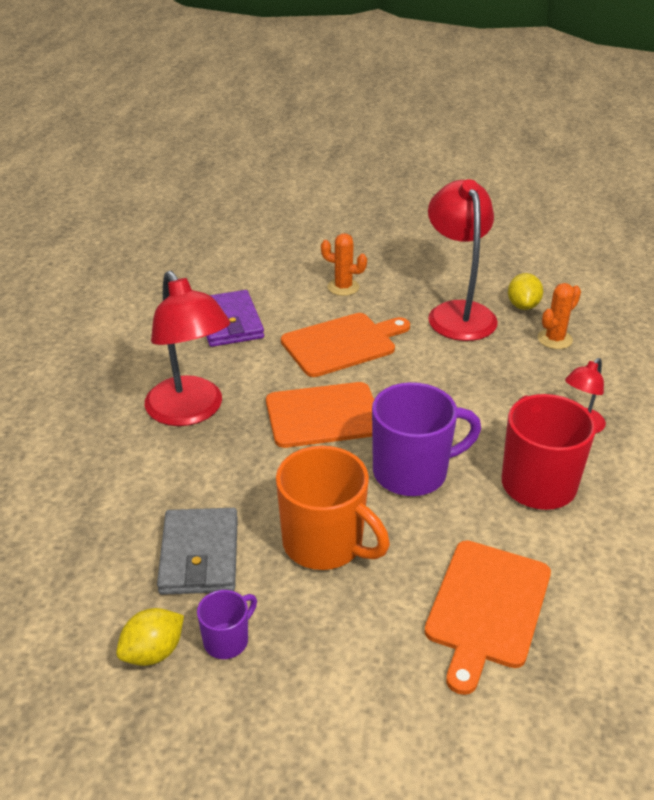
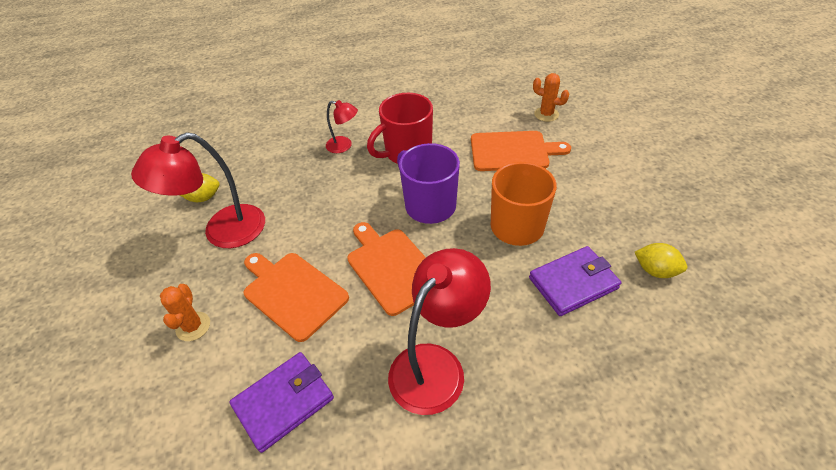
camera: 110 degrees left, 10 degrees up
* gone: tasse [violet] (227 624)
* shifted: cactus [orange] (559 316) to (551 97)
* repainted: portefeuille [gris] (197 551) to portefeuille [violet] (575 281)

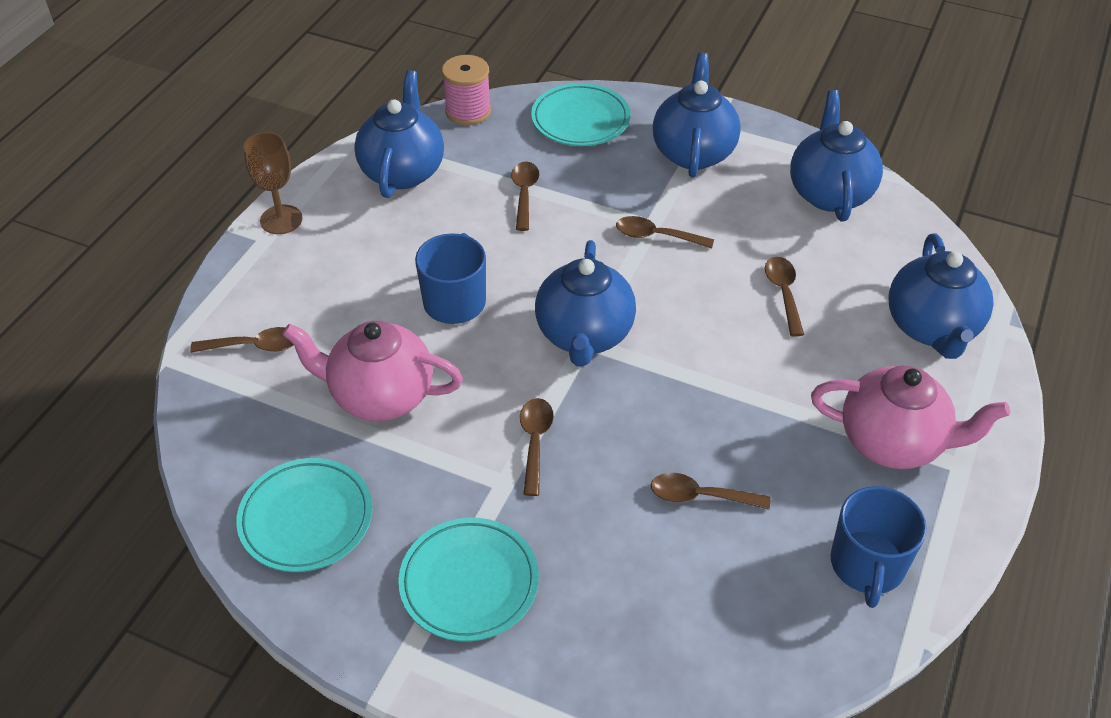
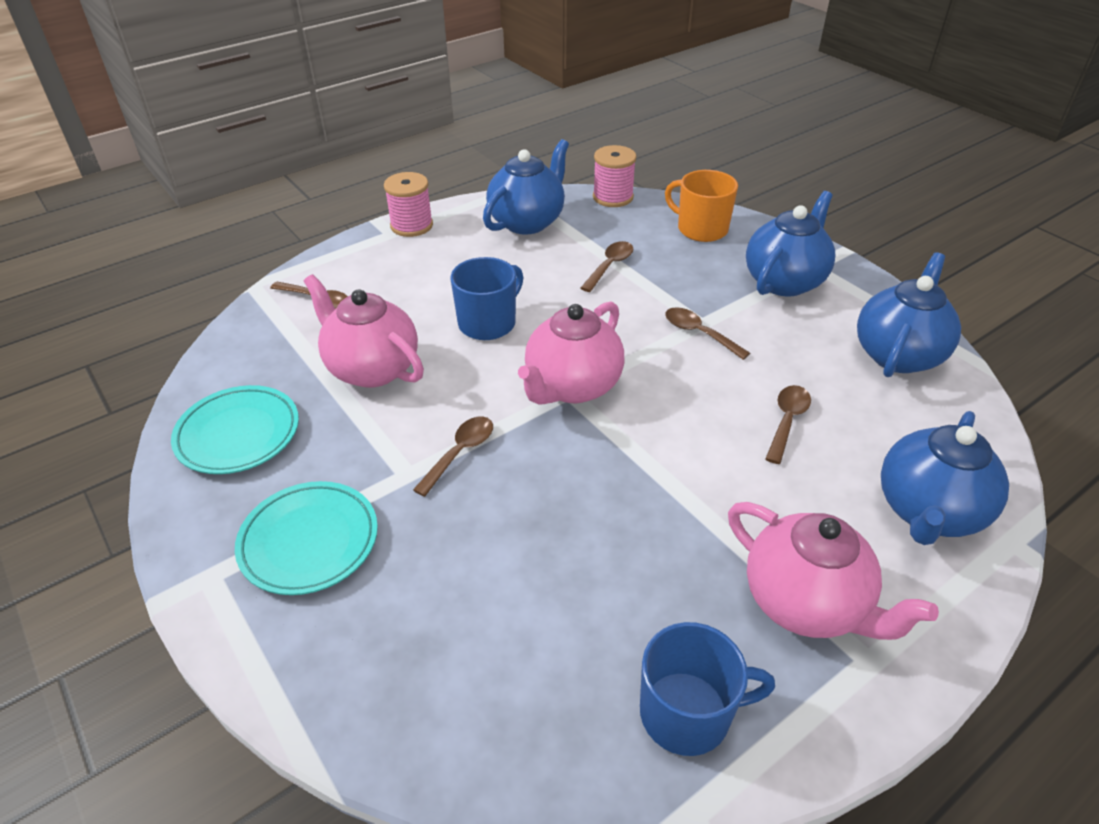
camera: 30 degrees right, 5 degrees down
* gone: cuillère [marron] (710 491)
* swapped: verre à pied [marron] (273 183) to bobine [rose] (408 204)
* swapped: assiette [turquoise] (581 114) to tasse [orange] (701 206)
* repainted: théière [bleu] (585 303) to théière [rose] (571 353)
* rotated: tasse [bleu] (879 547) = (707 689) 135 degrees counterclockwise

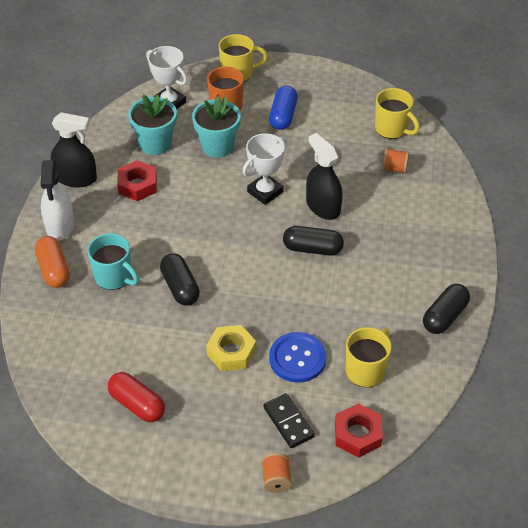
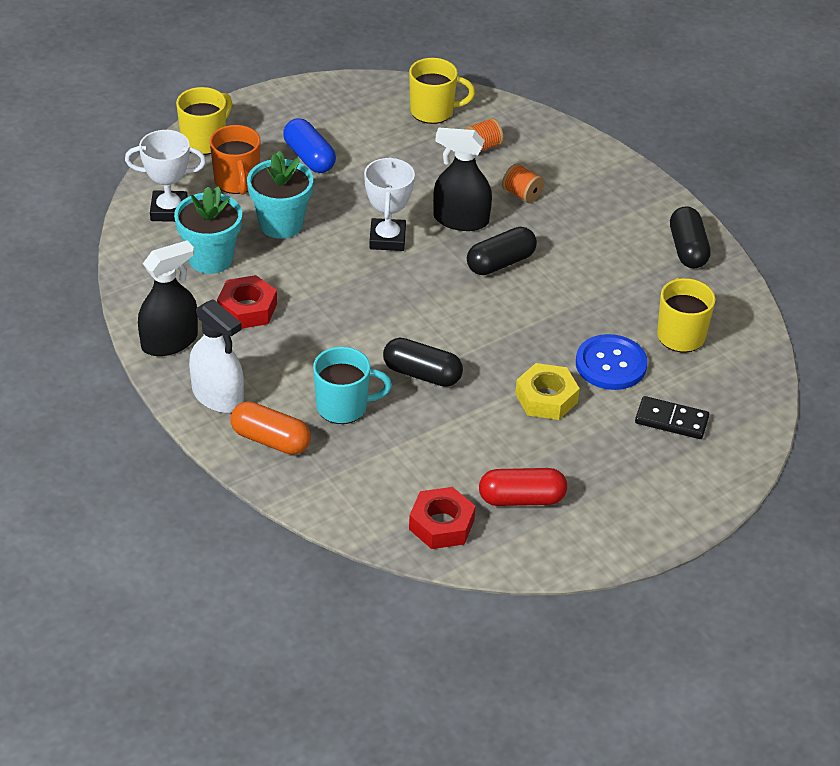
camera: 45 degrees left, 5 degrees down
* shifted: bobine [orange] (276 473) to (523 183)
* shifted: écrou [rouge] (359 430) to (442 518)

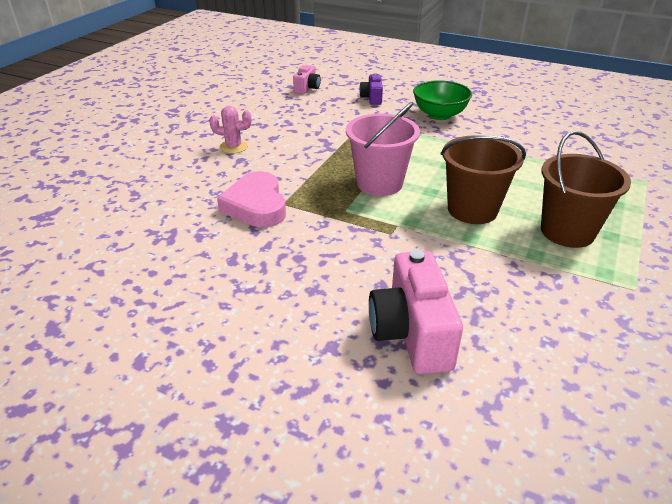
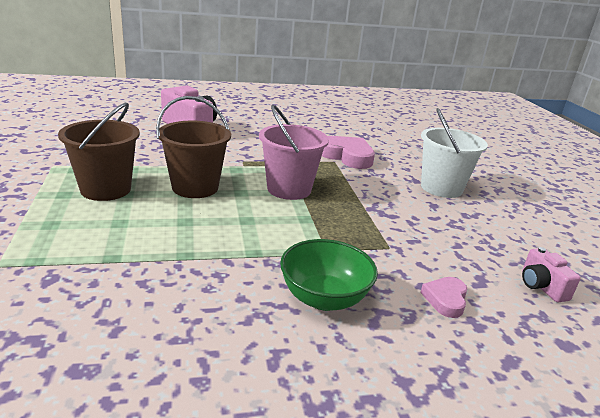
camera: 140 degrees right, 10 degrees down
* swapped: cactus [rose] (230 130) to seau [blanc] (454 153)
* swapped: appareil photo [violet] (371 89) to cœur [rose] (443 297)

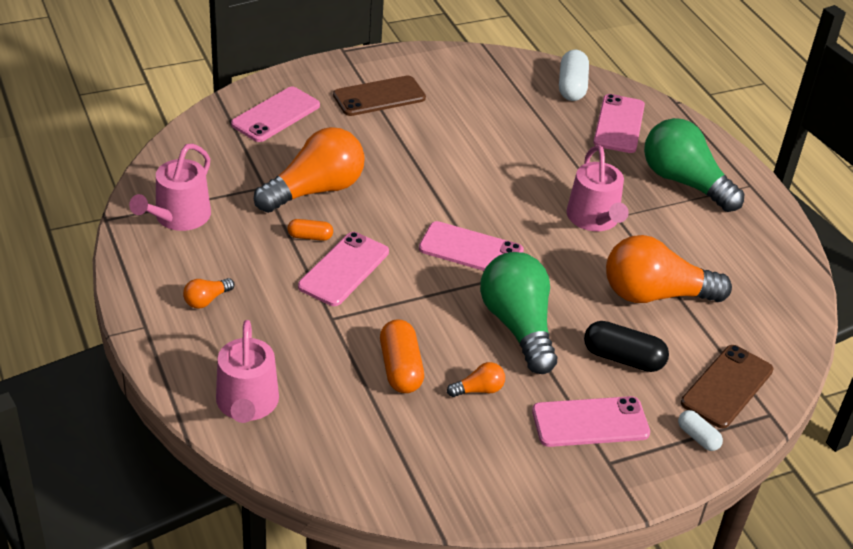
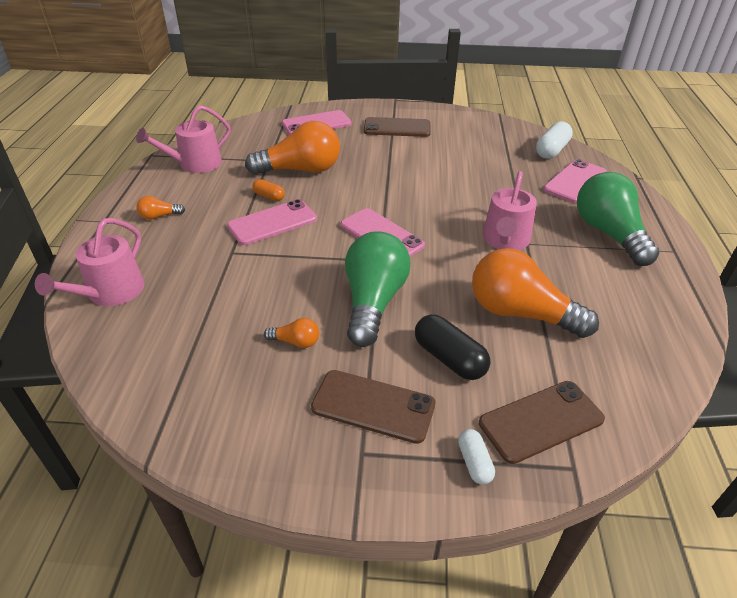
camera: 30 degrees right, 0 degrees up
* gone: gélule [orange] (402 356)
* repainted: téléphone [rose] (591 421) to téléphone [marron] (373 407)

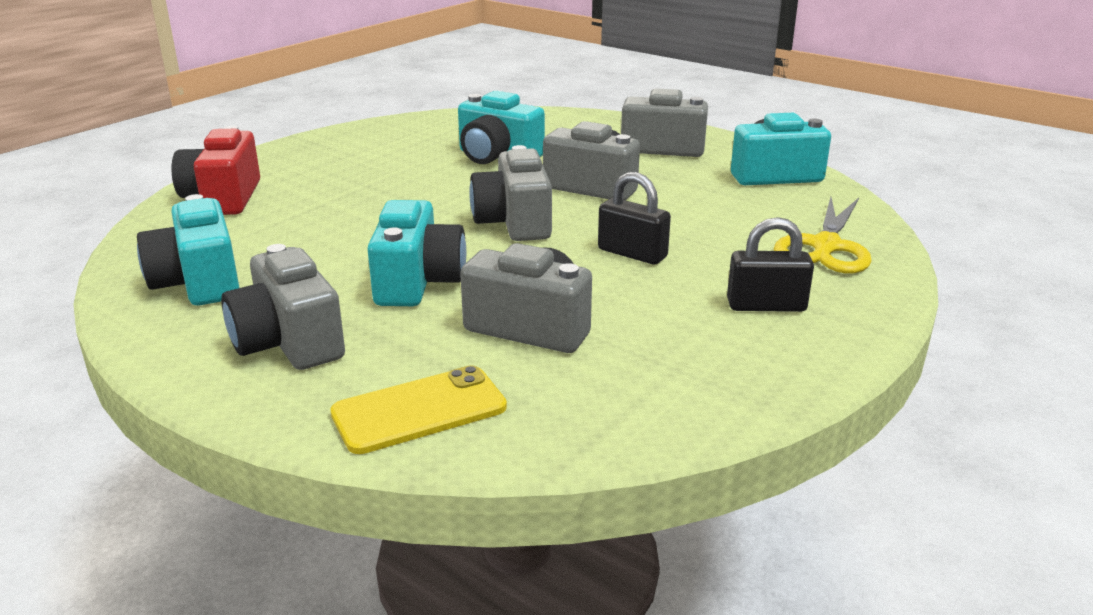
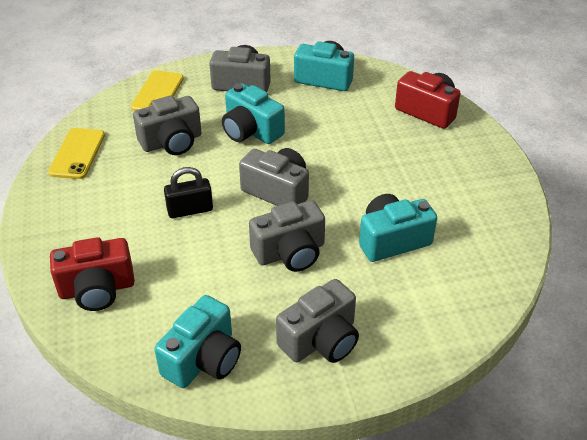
camera: 130 degrees right, 15 degrees up
* gone: cadenas [noir] (770 264)
* new: téléphone [jaune] (76 153)
* swapped: ciseaux [jaune] (823 235) to appareil photo [rouge] (92 274)

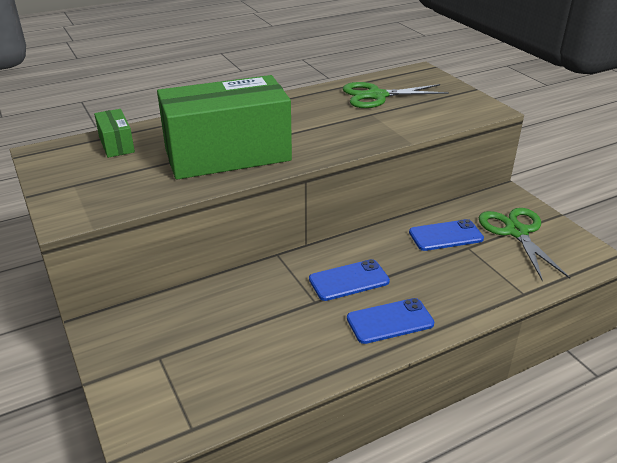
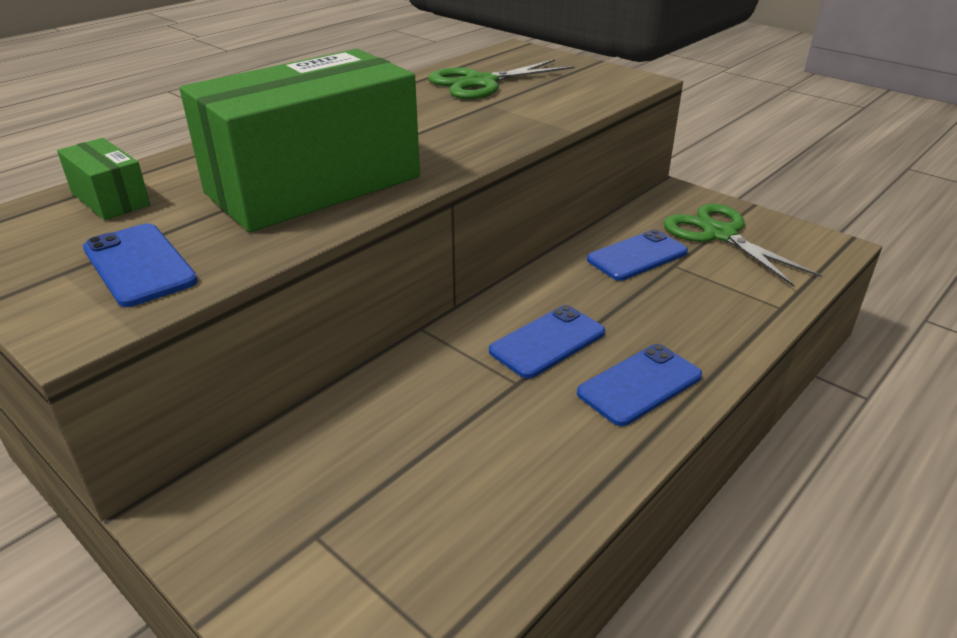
camera: 20 degrees left, 0 degrees up
* new: téléphone [bleu] (140 265)

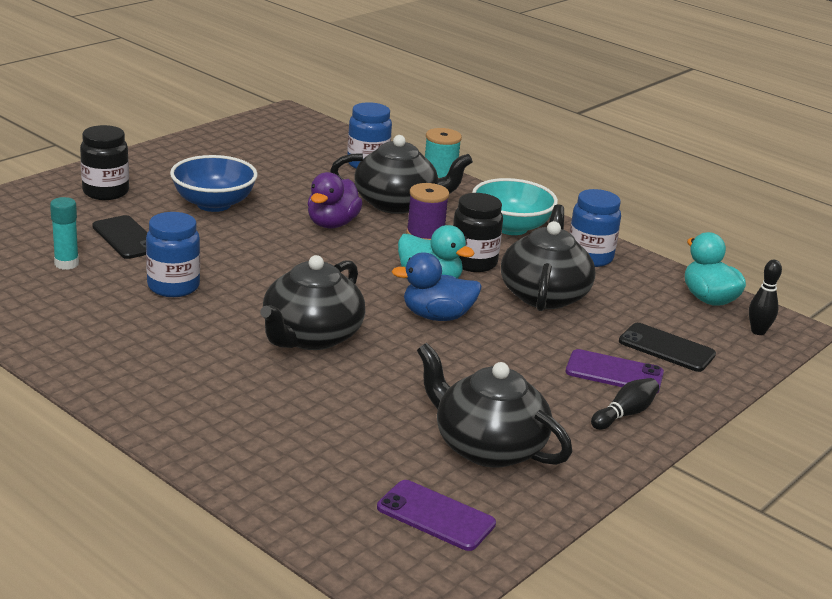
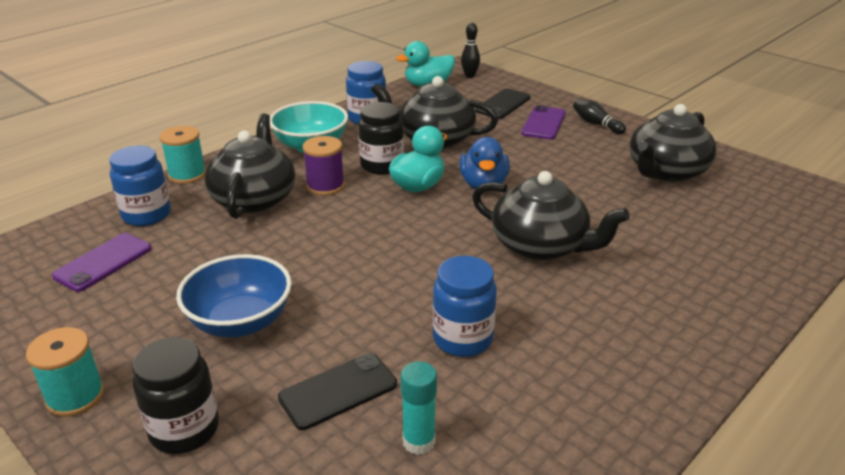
camera: 85 degrees left, 5 degrees up
* gone: canard [violet] (335 200)
* new: bobine [turquoise] (65 372)
* shifted: téléphone [violet] (436 515) to (102 262)

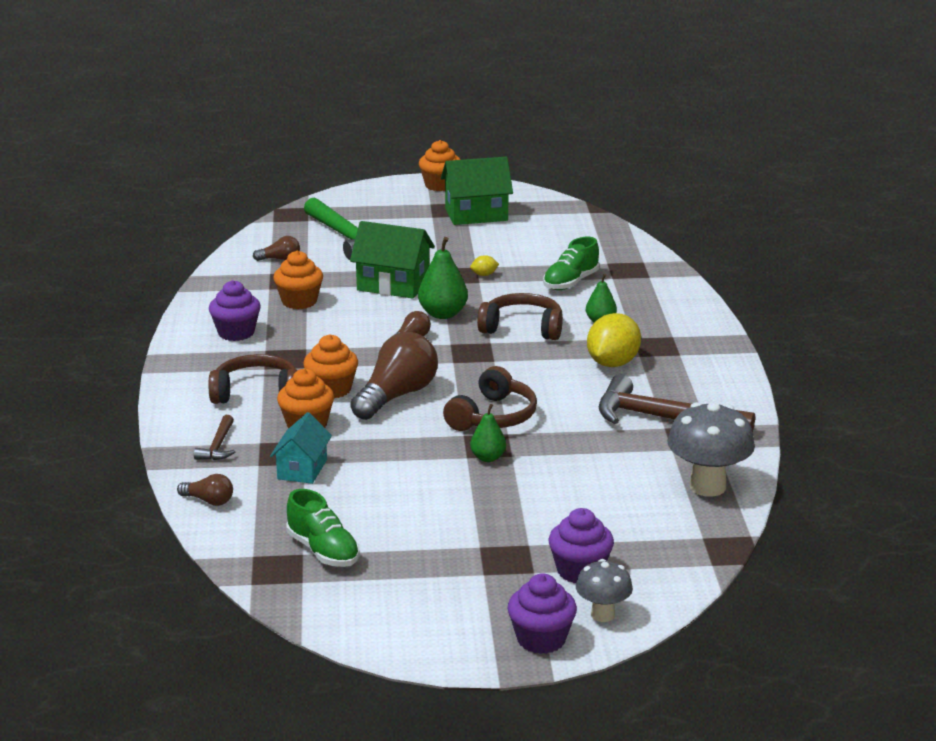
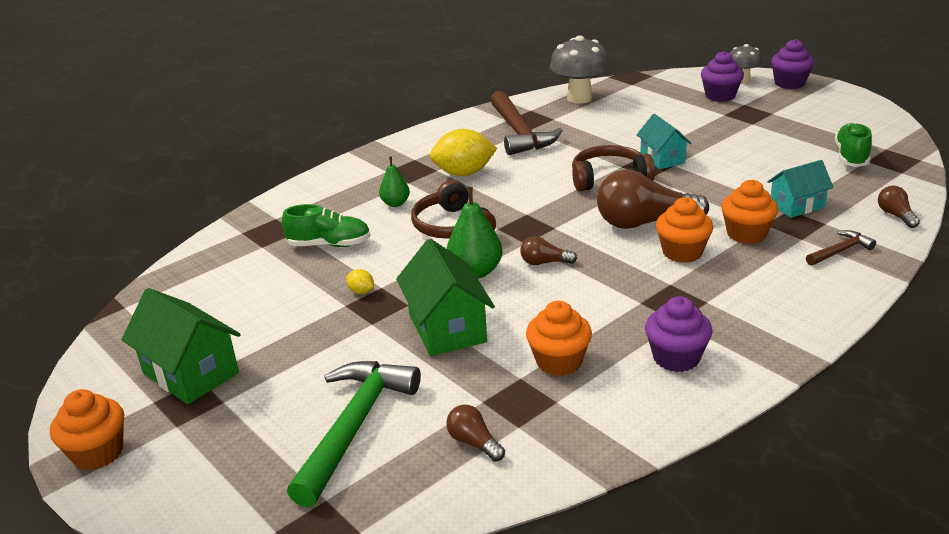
camera: 125 degrees left, 5 degrees up
* gone: casque audio [marron] (253 379)
* swapped: poire [vert] (488 433) to maison [turquoise] (664 141)

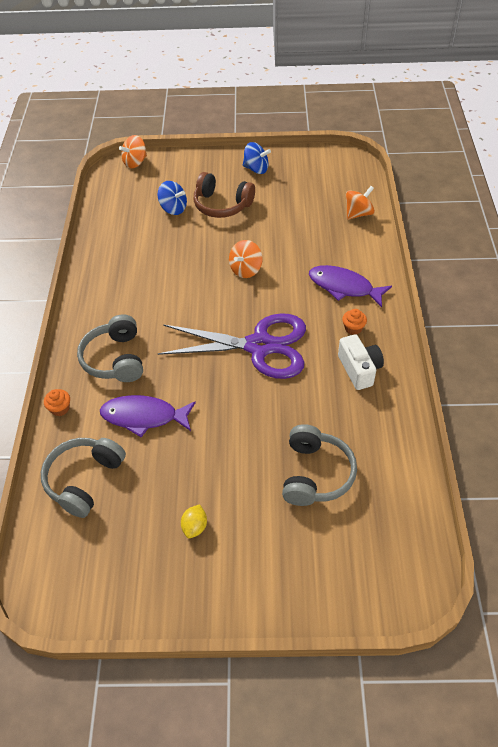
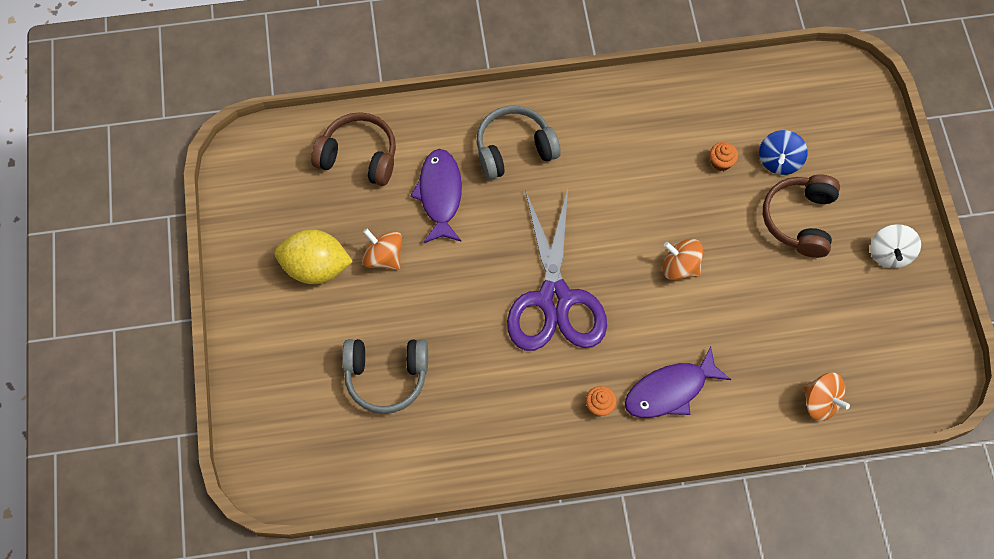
camera: 80 degrees right, 15 degrees up
* gone: appareil photo [blanc] (361 362)
* shifted: muffin [orange] (57 402) to (724 156)
* shifted: toupie [orange] (133 151) to (382 249)
* repainted: casque audio [gris] (83 478) to casque audio [marron] (353 149)
* repainted: toupie [bleu] (257 158) to toupie [blanc] (895 246)
* rotated: poisson [violet] (350 286) = (678 382) 135 degrees counterclockwise
* scaled: citron [jaune] (194 521) = (314 256) x2.10

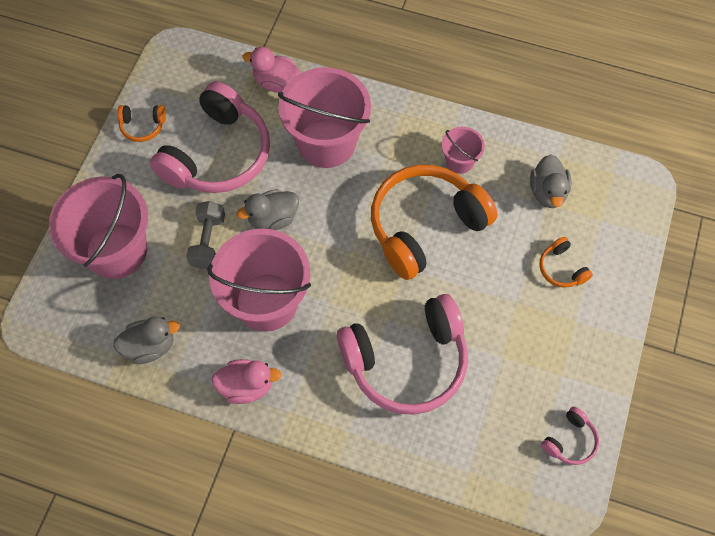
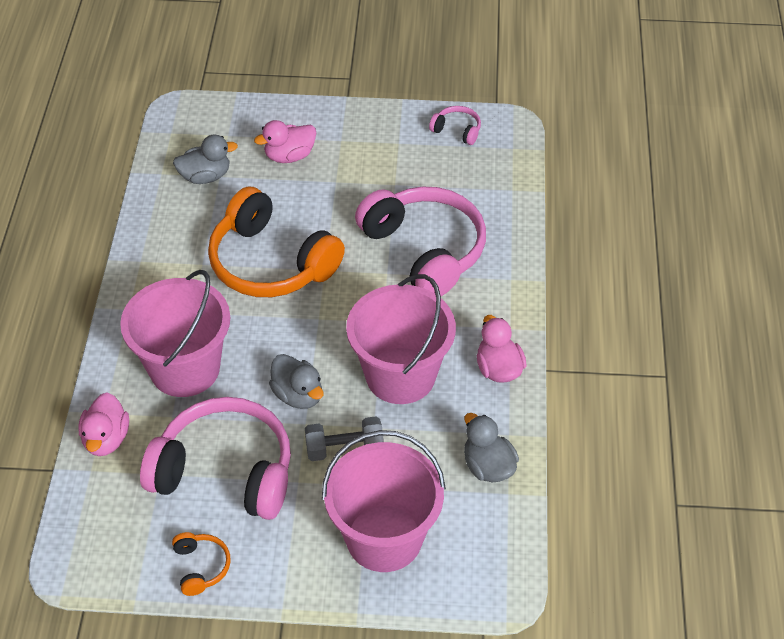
camera: 105 degrees left, 15 degrees down
* gone: seau [rose] (463 150)
* swapped: casque audio [orange] (566 262) to canard [rose] (285 141)

